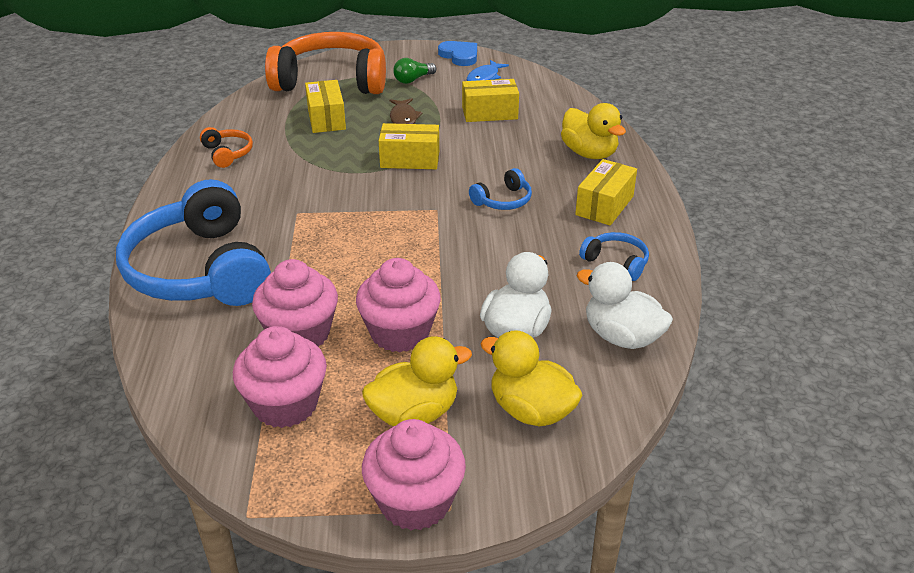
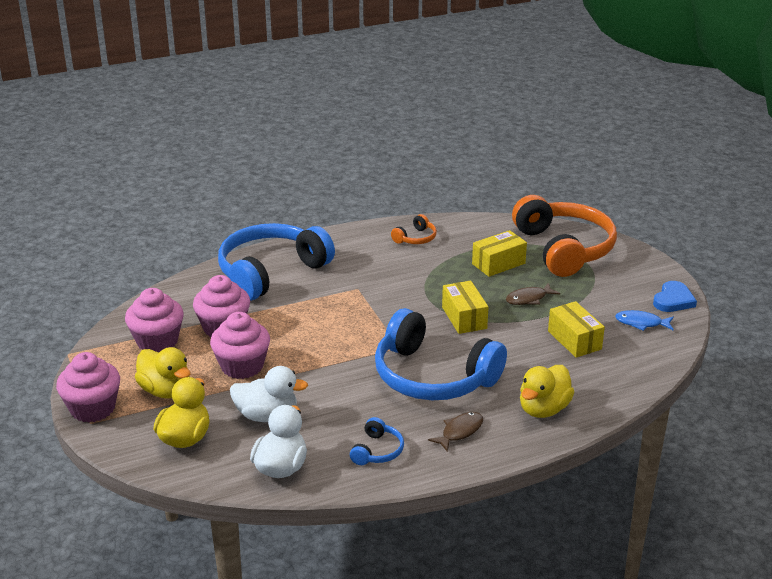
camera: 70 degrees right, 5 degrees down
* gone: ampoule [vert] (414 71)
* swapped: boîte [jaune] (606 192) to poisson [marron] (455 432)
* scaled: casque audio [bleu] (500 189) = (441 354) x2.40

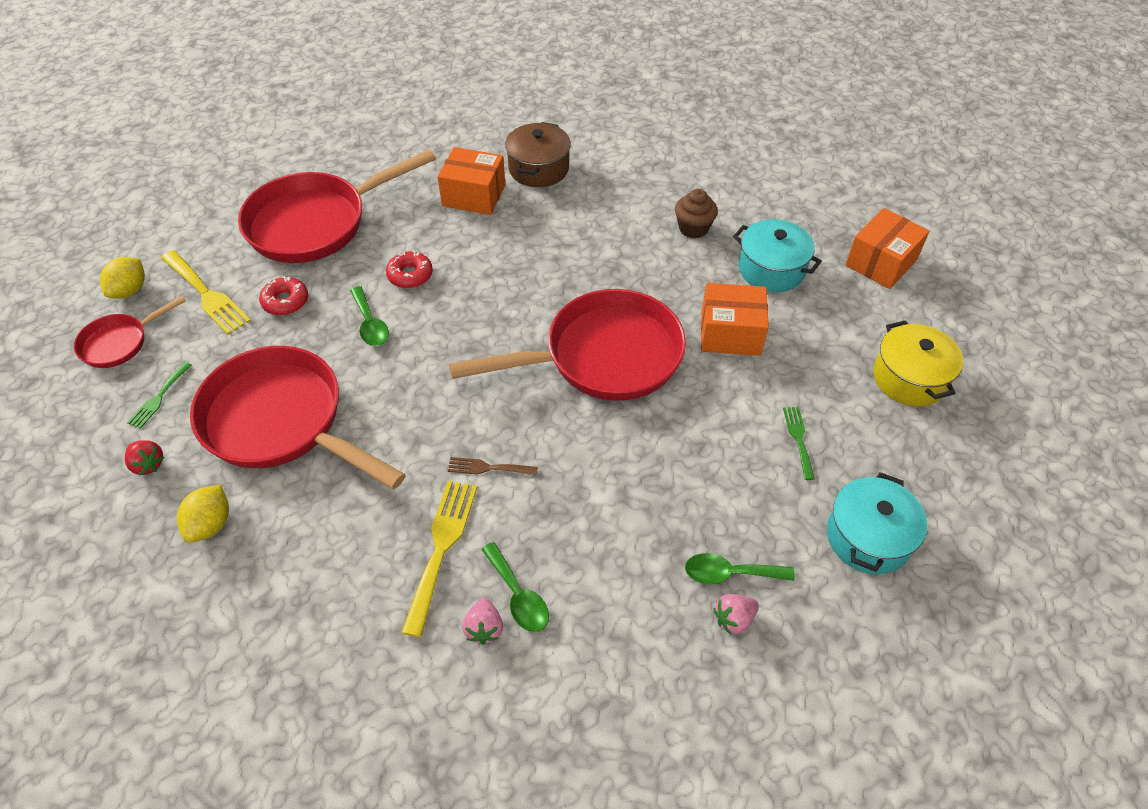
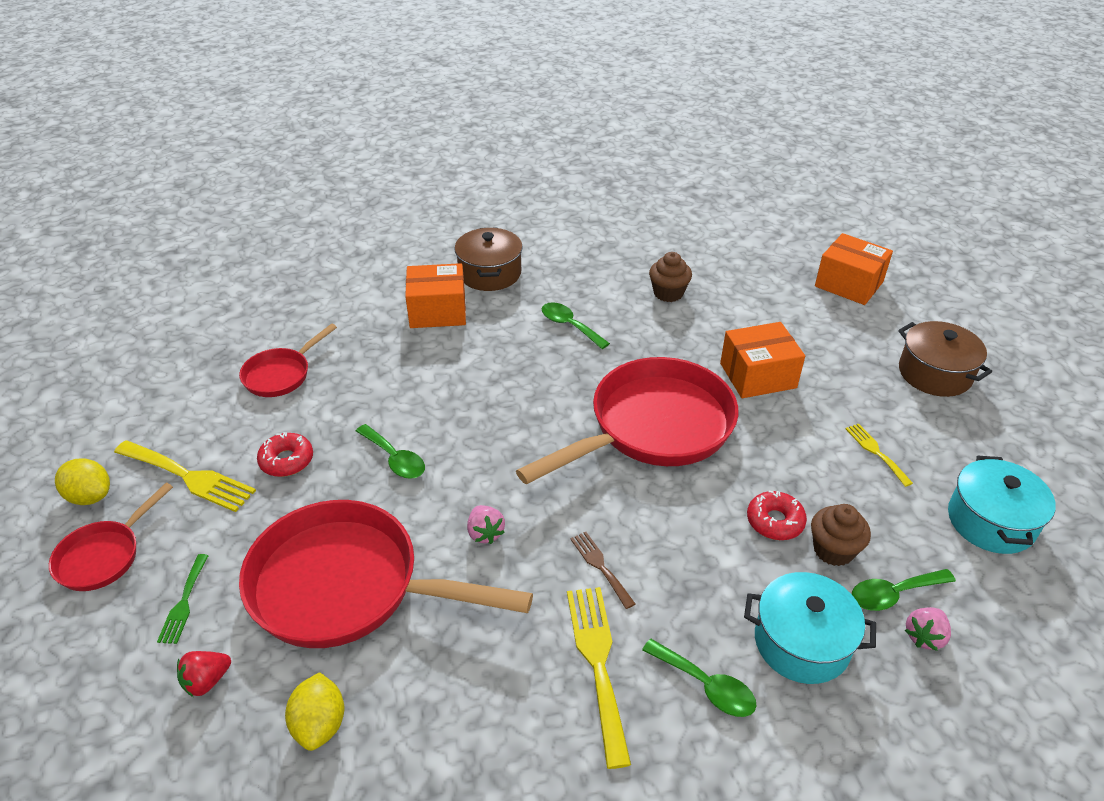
camera: 20 degrees left, 10 degrees down
* new: cuillère [vert] (576 325)
* new: muffin [marron] (841 535)
* shifted: beignet [rouge] (409 269) to (777 515)
* shifted: fraise [rose] (482 621) to (486 524)
* shifted: marmite [turquoise] (777 255) to (810 628)
* repainted: fourchette [vert] (799 443) to fourchette [jaune] (879 455)
* repainted: marmite [jaune] (918 363) to marmite [marron] (945 359)
* rotated: citron [jaune] (122 278) = (82 481) 60 degrees counterclockwise
* rotated: fraise [rouge] (144 458) = (204 674) 120 degrees clockwise
* rotated: fourchette [marron] (493 466) = (602 570) 75 degrees clockwise
* rotated: boîte [orange] (887 248) = (854 269) 75 degrees counterclockwise
* scaled: poêle [rouge] (337 206) = (288 360) x0.49

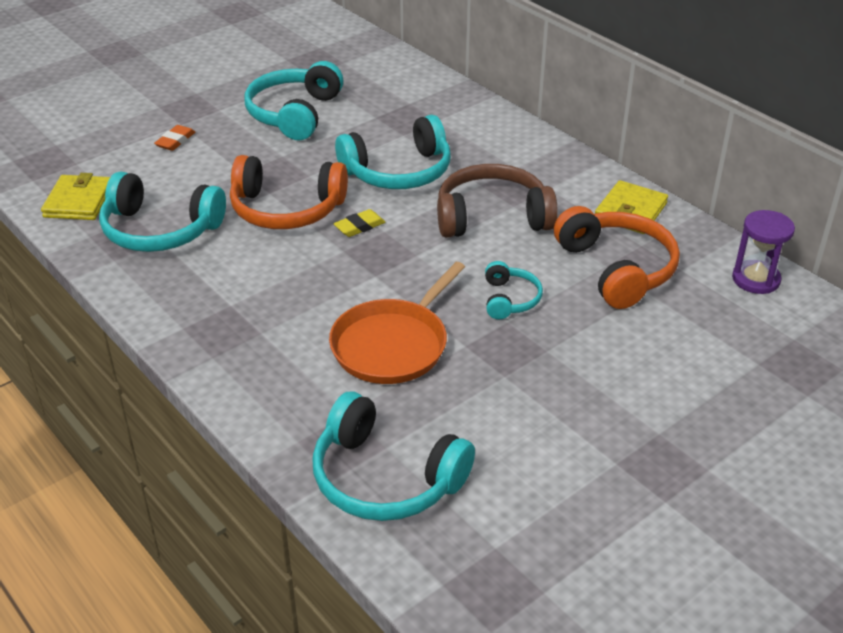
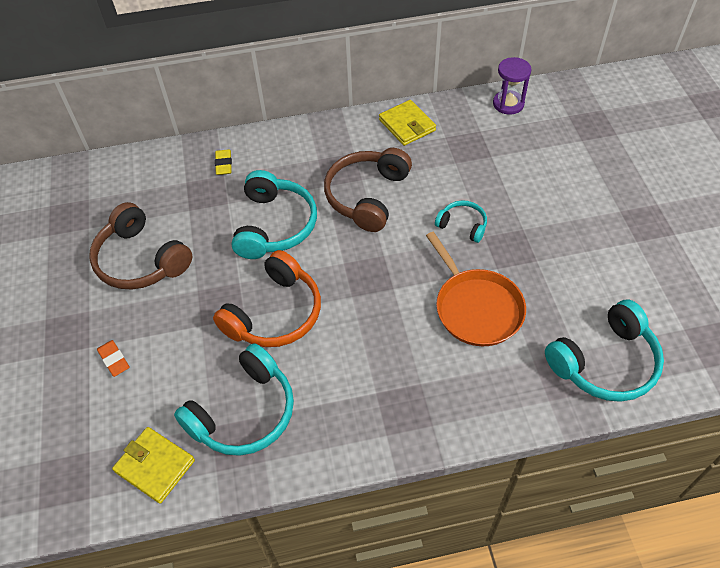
camera: 60 degrees left, 15 degrees up
* gone: casque audio [orange] (617 257)
* shifted: gomme [jaune] (359 223) to (223 162)
* repainted: casque audio [turquoise] (294 100) to casque audio [marron] (141 246)

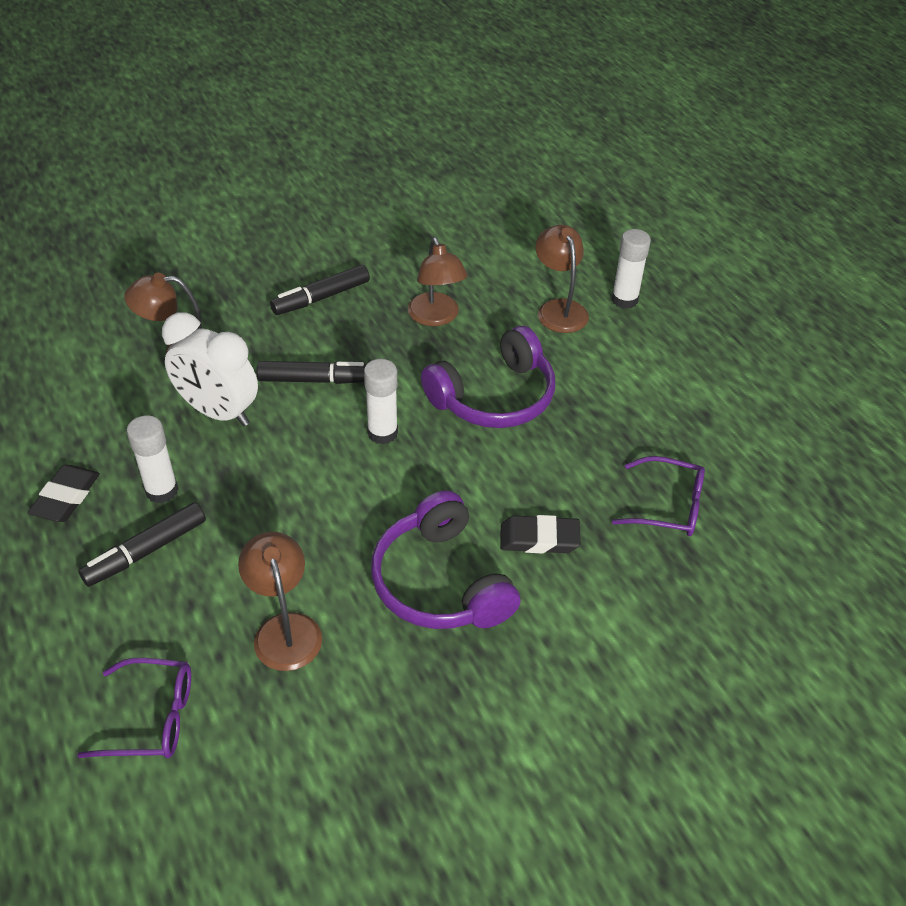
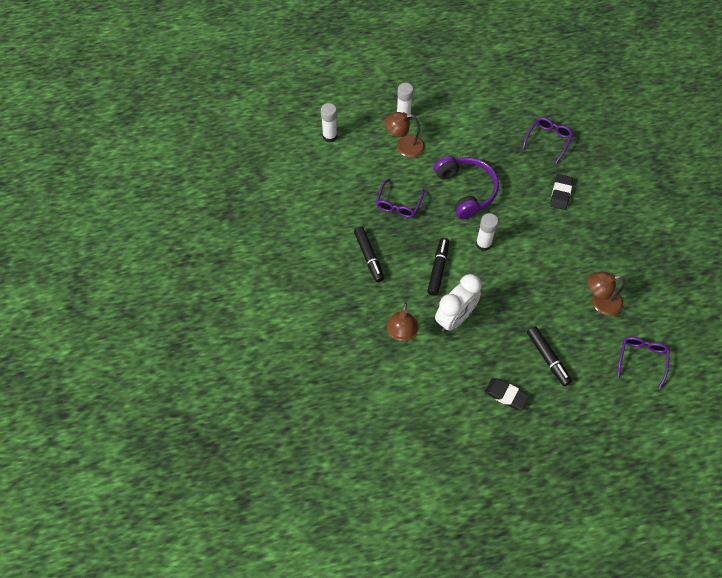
camera: 75 degrees left, 15 degrees up
* gone: casque audio [violet] (446 559)
* shifted: bâton de colle [blanc] (152 459) to (329 122)
* swapped: lampe [marron] (438 281) to lunettes [violet] (400 198)

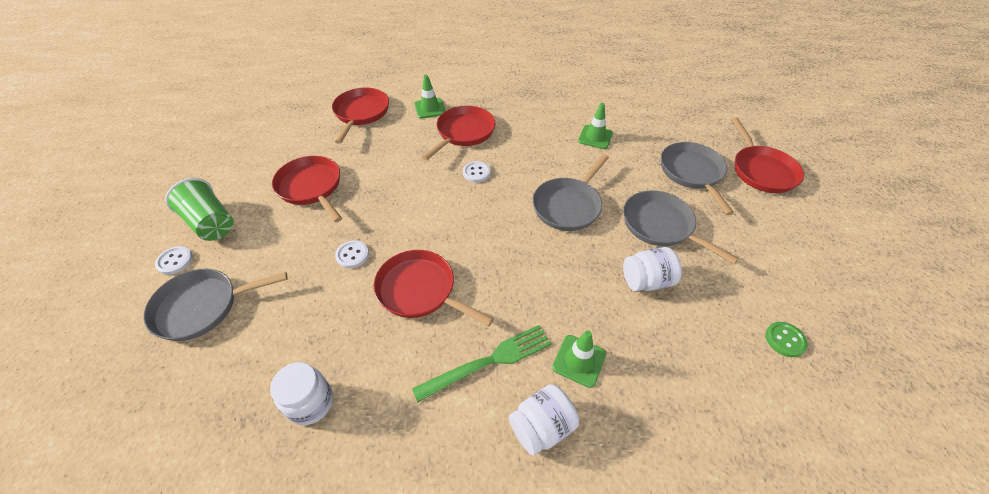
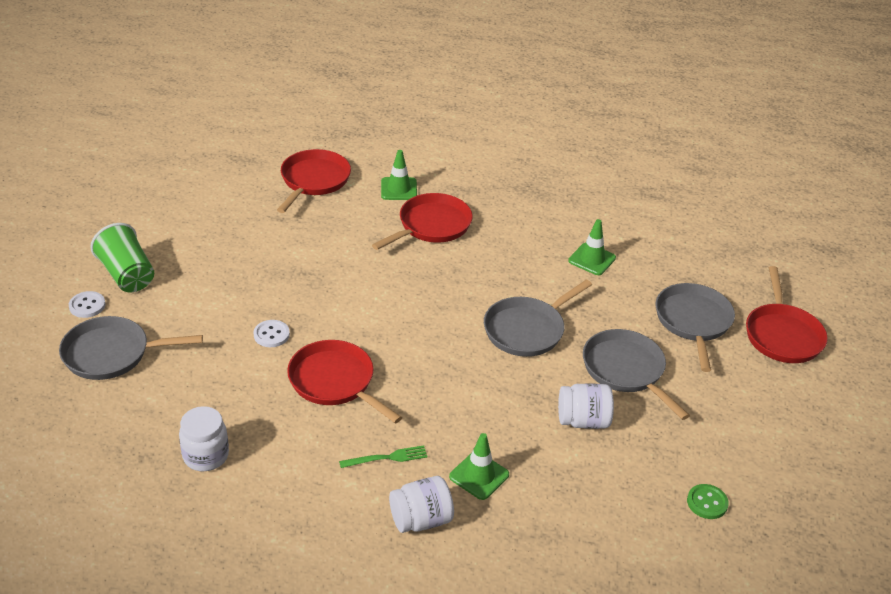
camera: 10 degrees right, 10 degrees down
* gone: poêle [rouge] (307 189)
* gone: bouton [blanc] (476 171)
* scaled: fourchette [vert] (481 364) = (383 456) x0.59

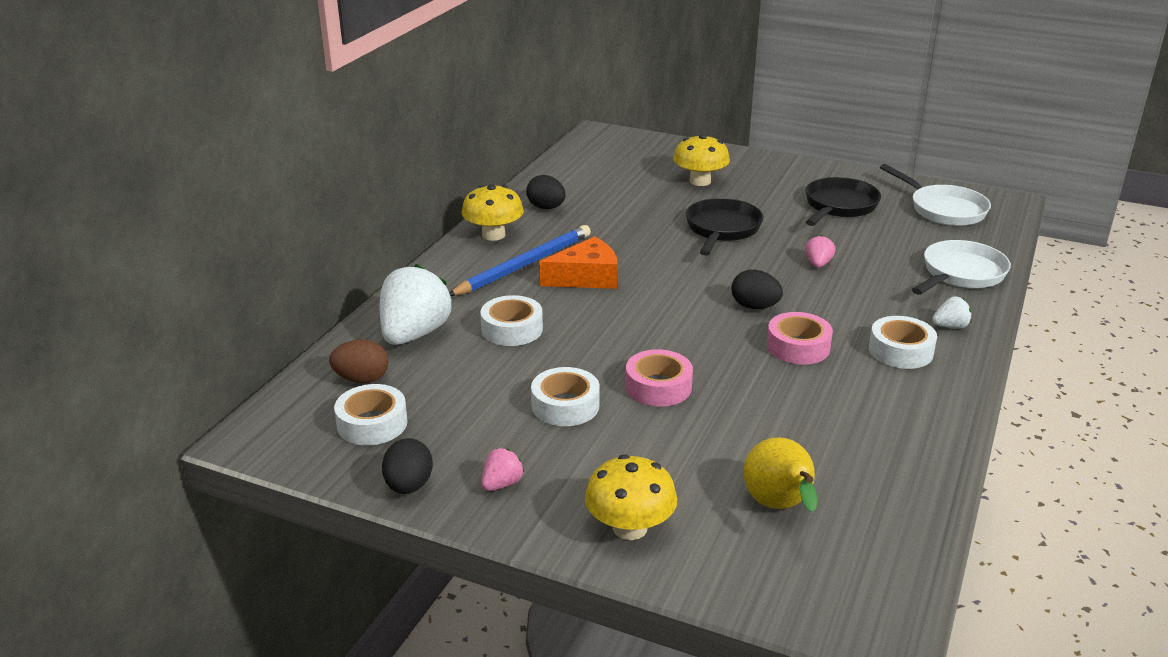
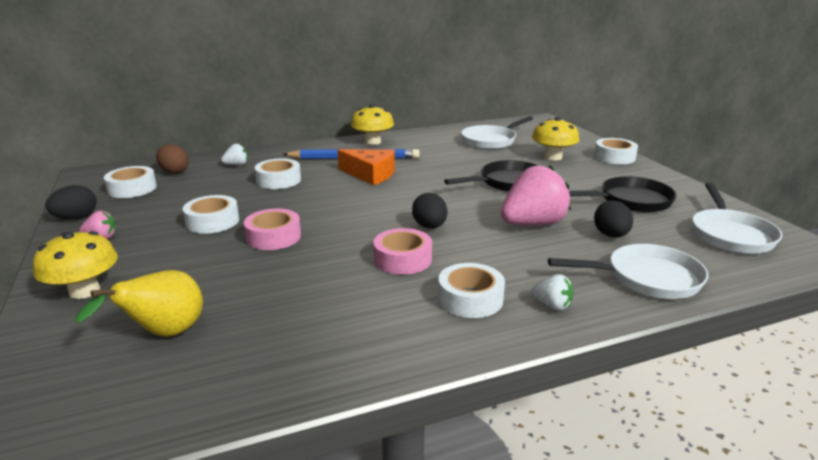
camera: 45 degrees right, 5 degrees down
* new: poêle [blanc] (497 132)
* new: ruban adhésif [blanc] (616 151)
* shifted: œuf [noir] (546 192) to (613 219)
* scaled: fraise [blanc] (416 304) = (234 154) x0.46
* scaled: fraise [rose] (820 251) = (536 195) x2.19

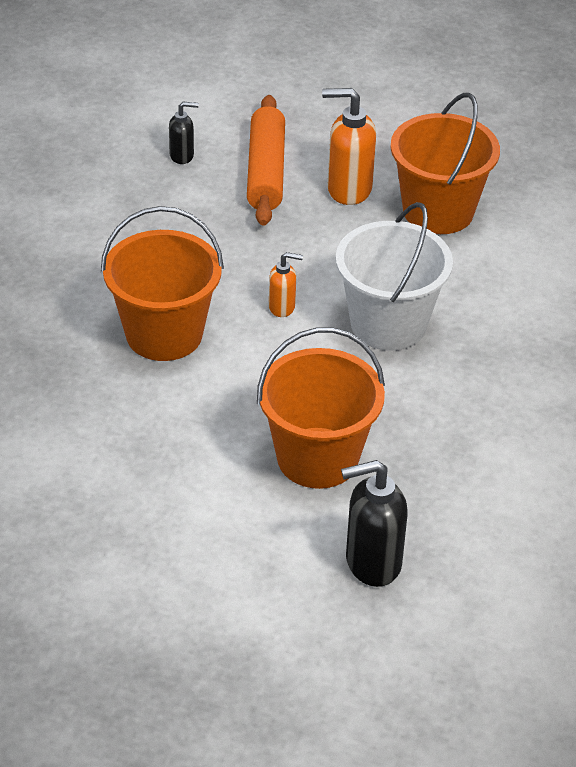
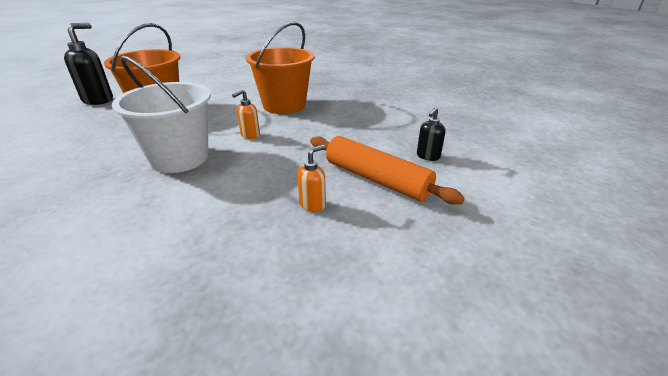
camera: 130 degrees right, 10 degrees down
* gone: seau [orange] (445 163)
* scaled: distributeur de savon [orange] (349 146) = (312 178) x0.55

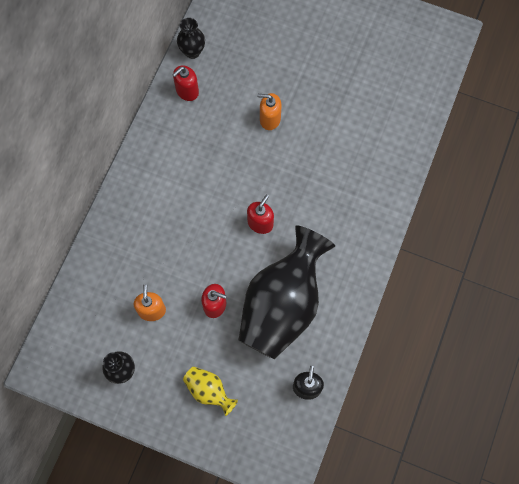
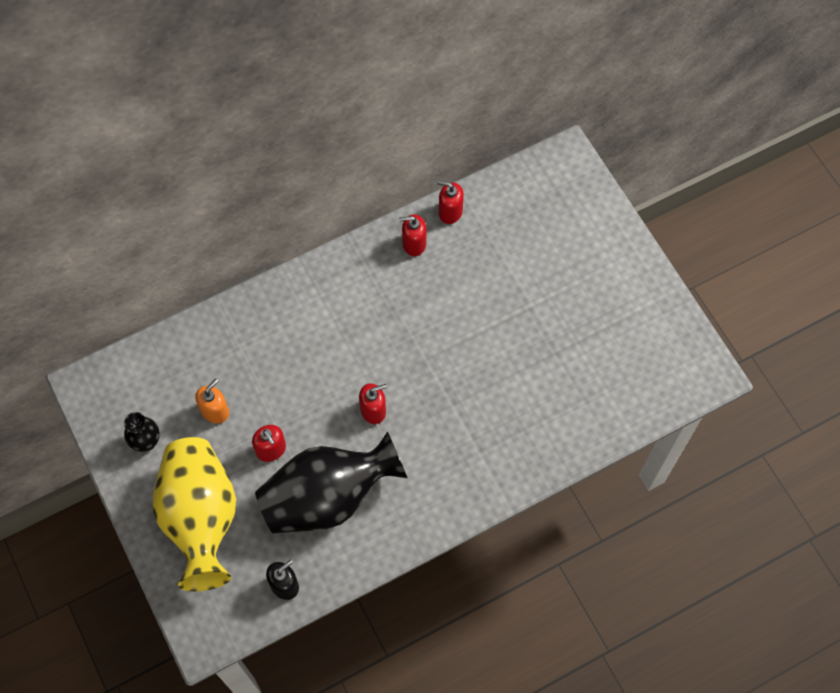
camera: 40 degrees right, 5 degrees down
* gone: distributeur de savon [orange] (269 111)
* swapped: vase [noir] (191 38) to distributeur de savon [rouge] (450 202)
* scaled: vase [jaune] (210 391) = (195 514) x2.31

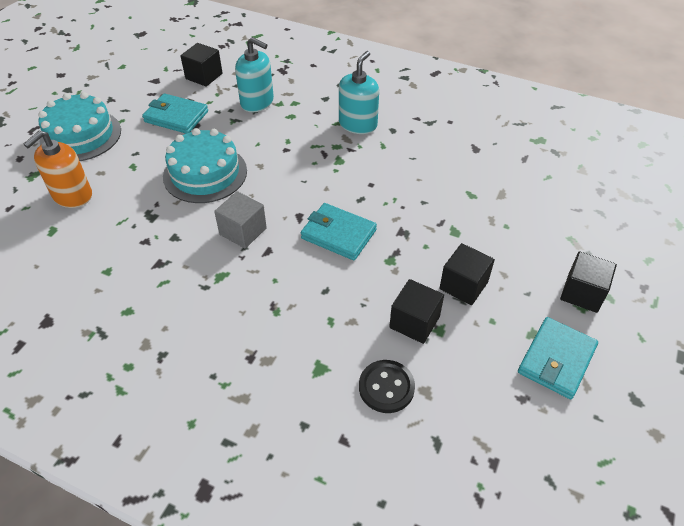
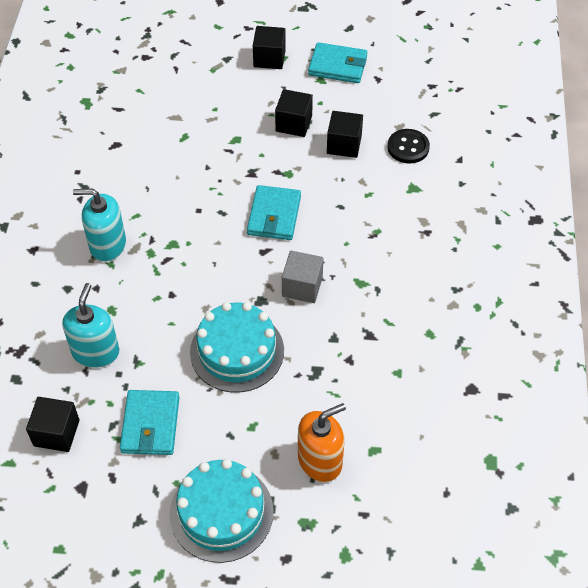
camera: 110 degrees left, 5 degrees up
* rotated: distributeur de savon [orange] (58 169) = (322 442) 45 degrees counterclockwise

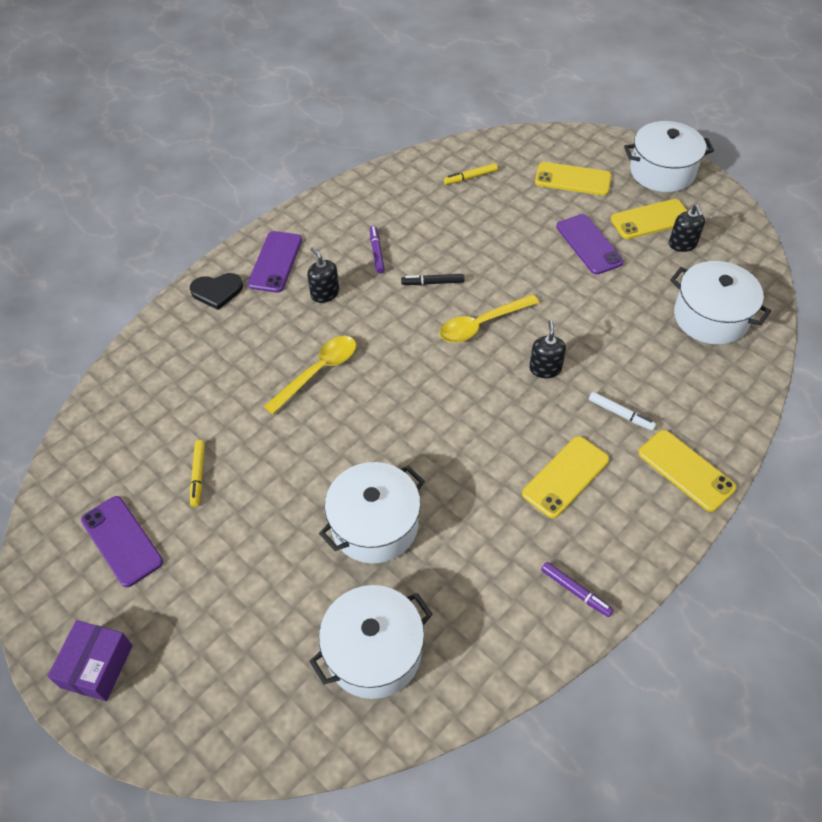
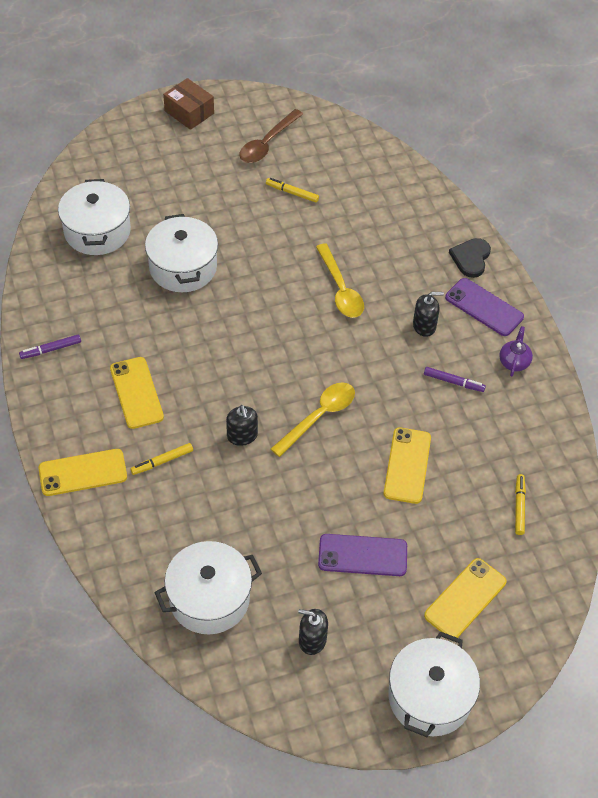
camera: 115 degrees right, 0 degrees up
* gone: feutre [noir] (432 279)
* new: théière [violet] (516 351)
* shifted: téléphone [jaune] (649 219) to (407 466)
* swapped: téléphone [violet] (122 541) to cuillère [marron] (271 136)
* repainted: boîte [violet] (90 660) to boîte [marron] (188 104)
* repainted: feutre [blanc] (622 411) to feutre [jaune] (161 459)
* rotated: cuillère [jaune] (489 318) = (313 419) 45 degrees clockwise
* rotated: distributeur de savon [noir] (547 349) = (242 425) 45 degrees clockwise

